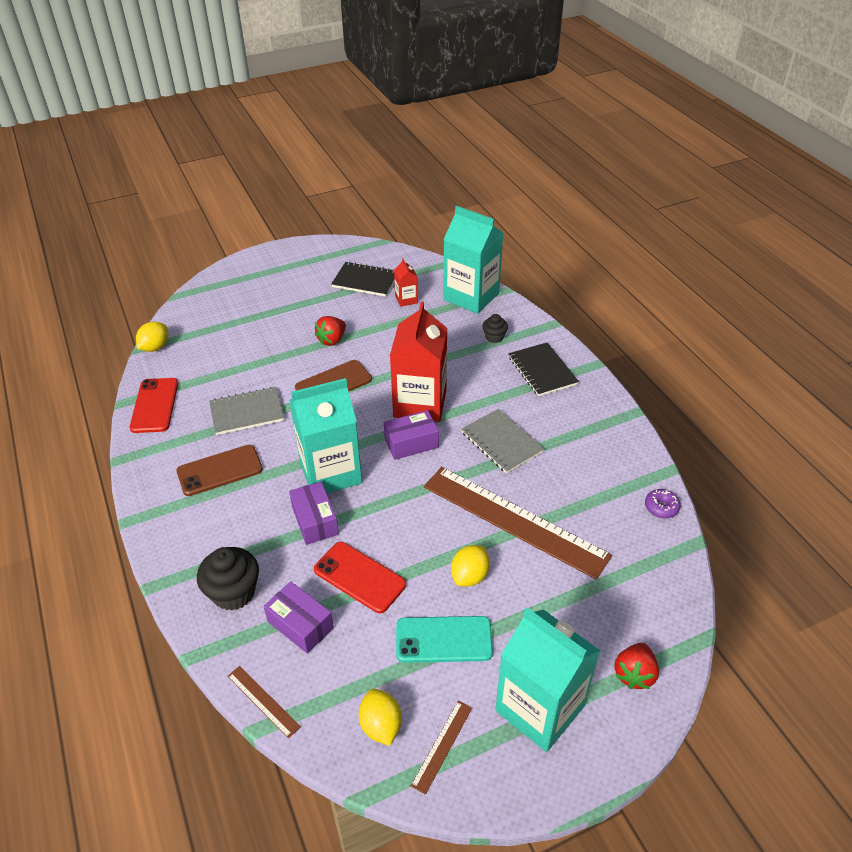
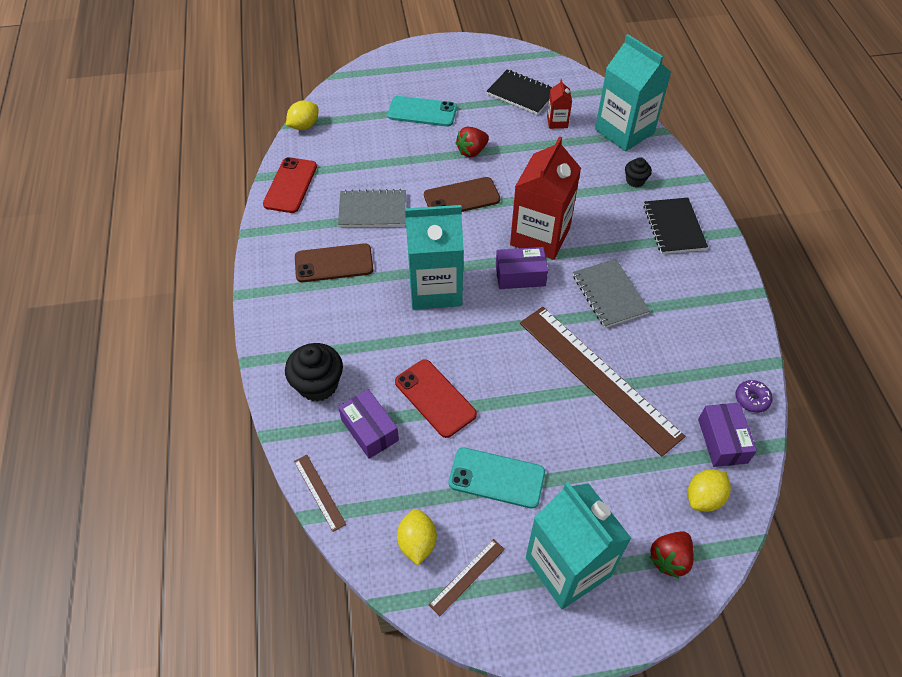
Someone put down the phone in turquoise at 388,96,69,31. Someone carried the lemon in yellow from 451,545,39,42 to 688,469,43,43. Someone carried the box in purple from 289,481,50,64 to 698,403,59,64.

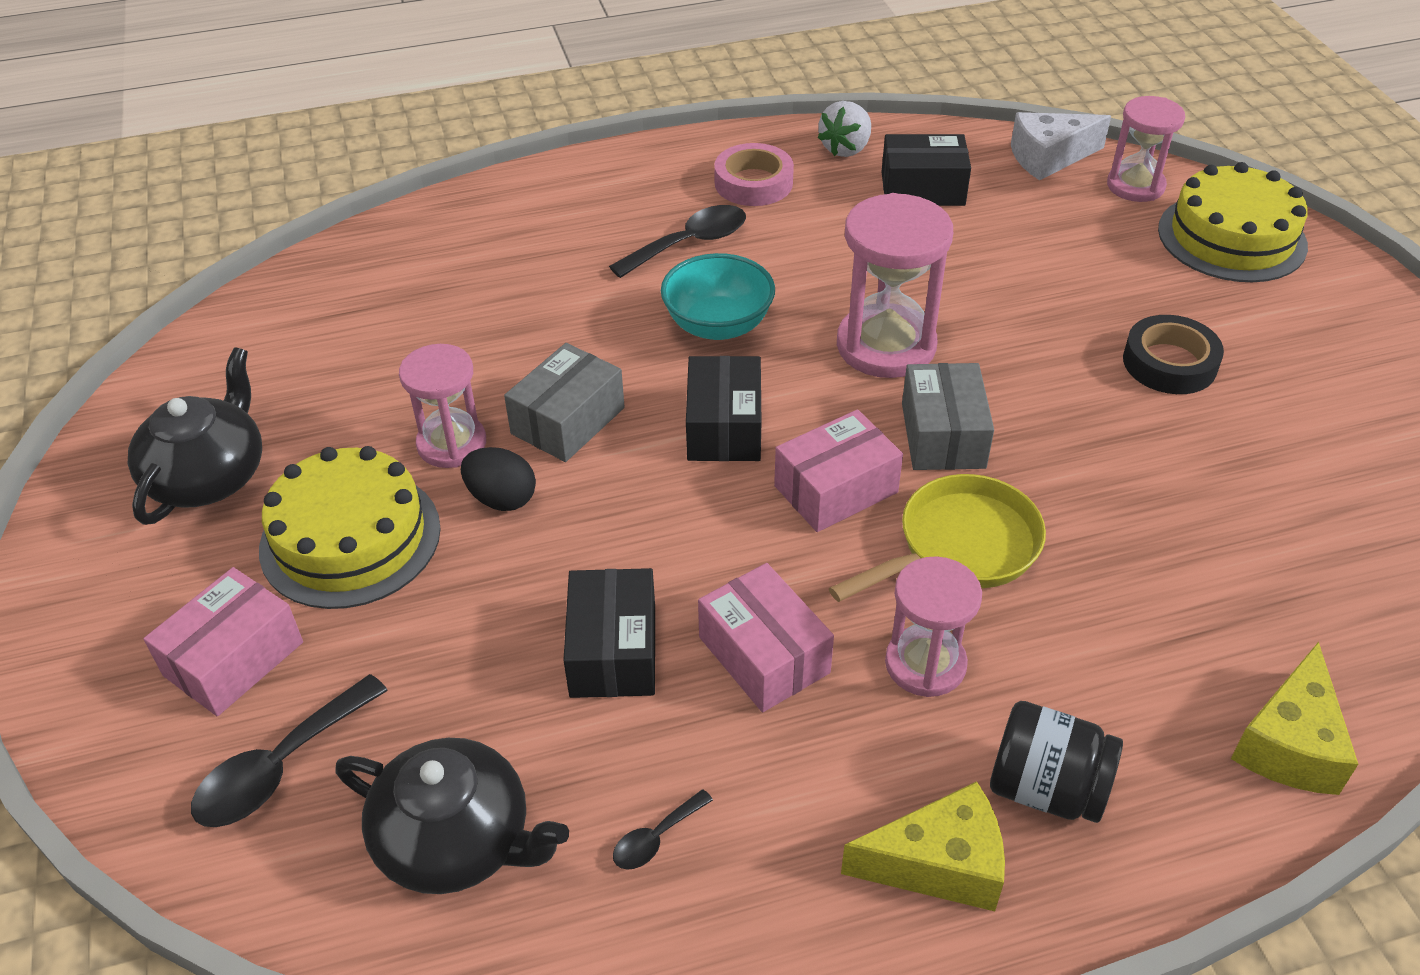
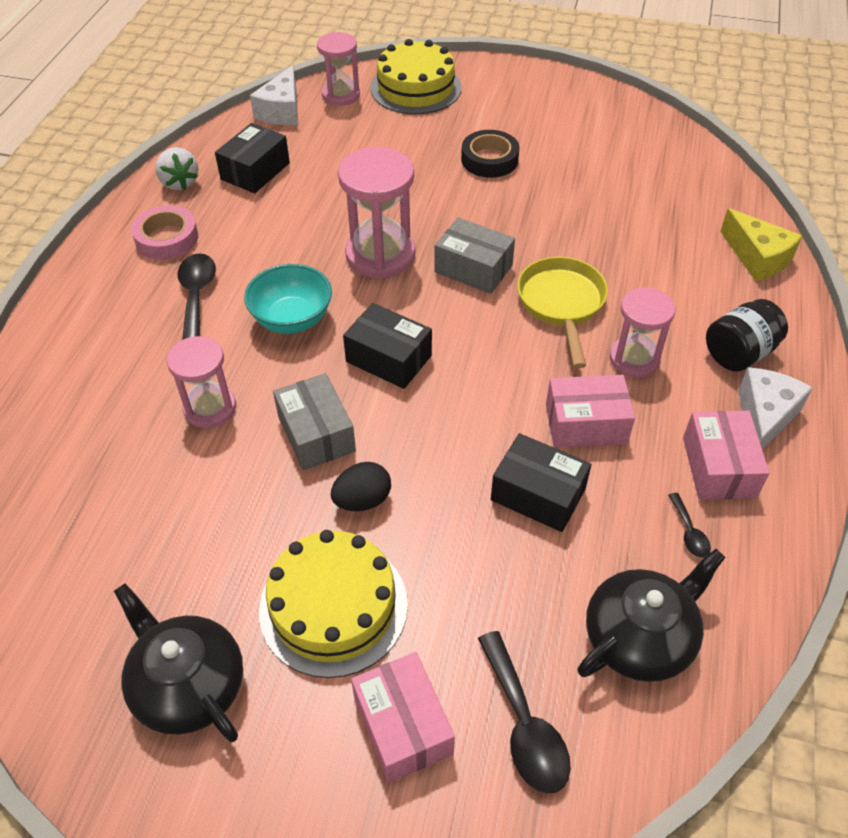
Someone carried the hourglass in pink from 399,344,87,124 to 167,336,69,92. Someone carried the box in pink from 774,409,129,123 to 683,411,86,89. Someone repainted the cheese in yellow at 841,781,164,130, which became the cheese in white at 739,367,74,82.

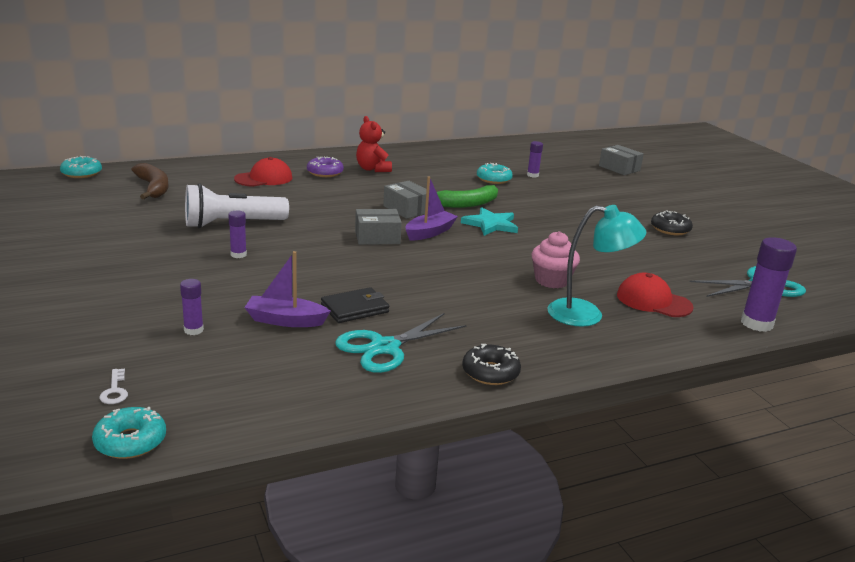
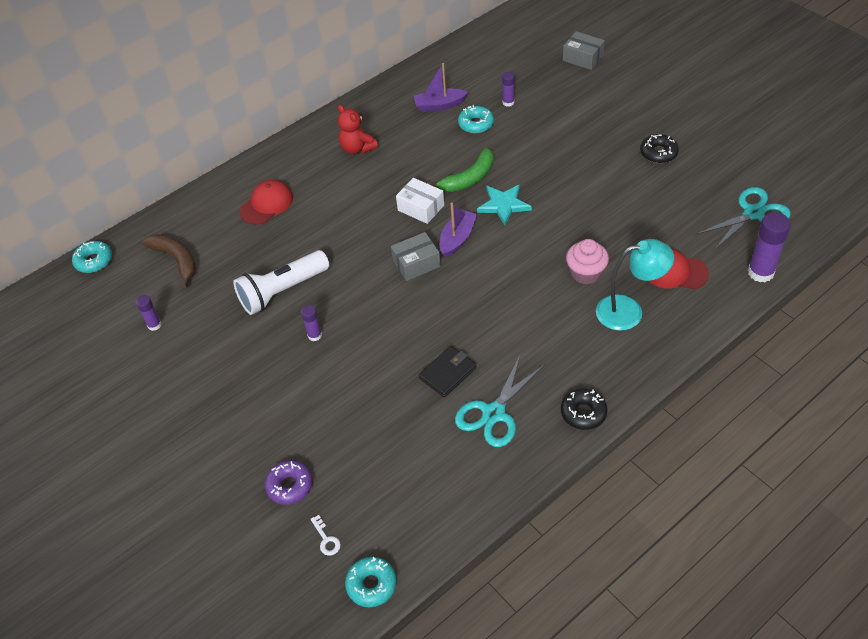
Someone carried the glue stick in purple from 180,279,24,56 to 136,295,25,36. Someone carried the donut in purple from 307,156,37,21 to 265,460,48,45. Someone repainted the box in grey at 383,181,44,38, which became the box in white at 396,178,48,46. Someone carried the boat in purple from 244,251,87,76 to 414,63,54,49.

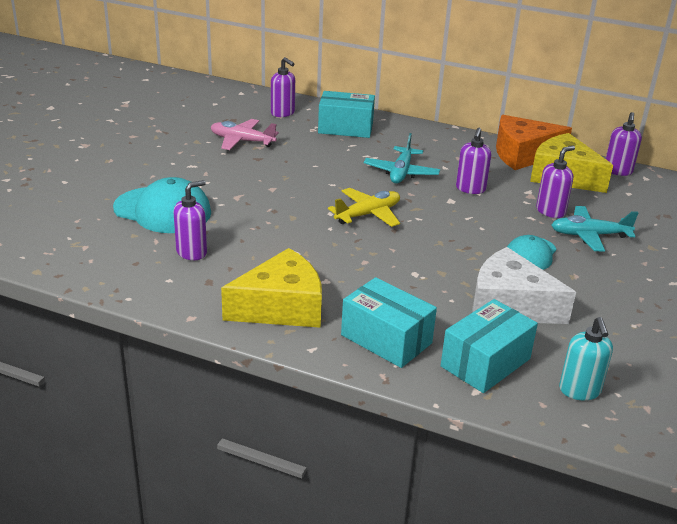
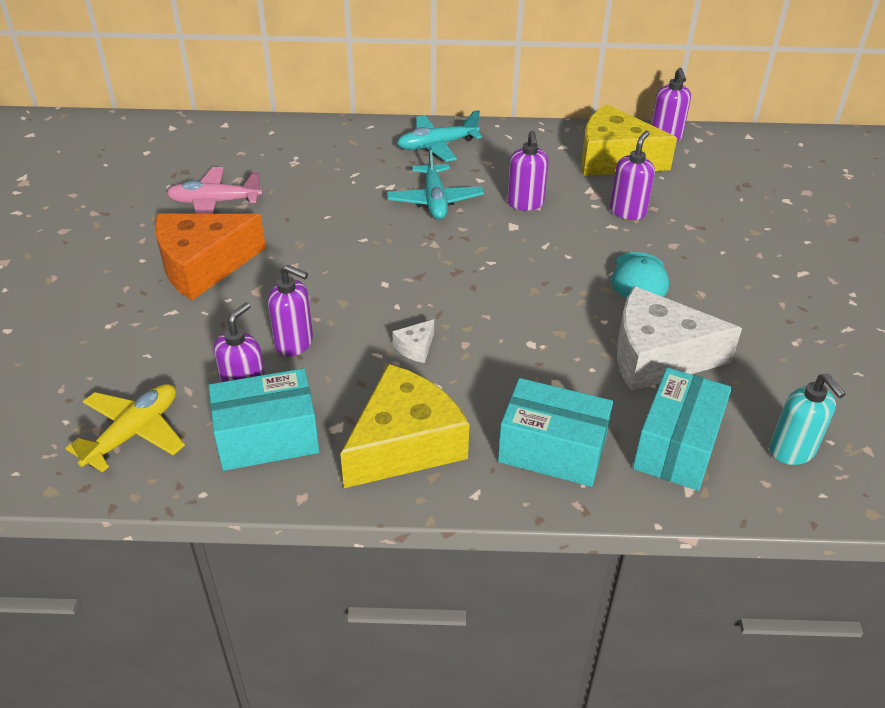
Someone carried the plane in yellow from 328,188,72,39 to 65,384,120,88. Someone carried the cheese in orange from 496,115,76,55 to 155,214,111,86. Someone carried the box in turquoise from 318,91,57,47 to 209,368,110,103. Someone carried the soap dispenser in purple from 271,57,24,60 to 268,265,45,91. Someone put down the cheese in white at 392,319,42,44. Someone carried the plane in turquoise from 551,206,88,46 to 397,110,85,52. Someone took away the cap in turquoise at 113,177,98,56.

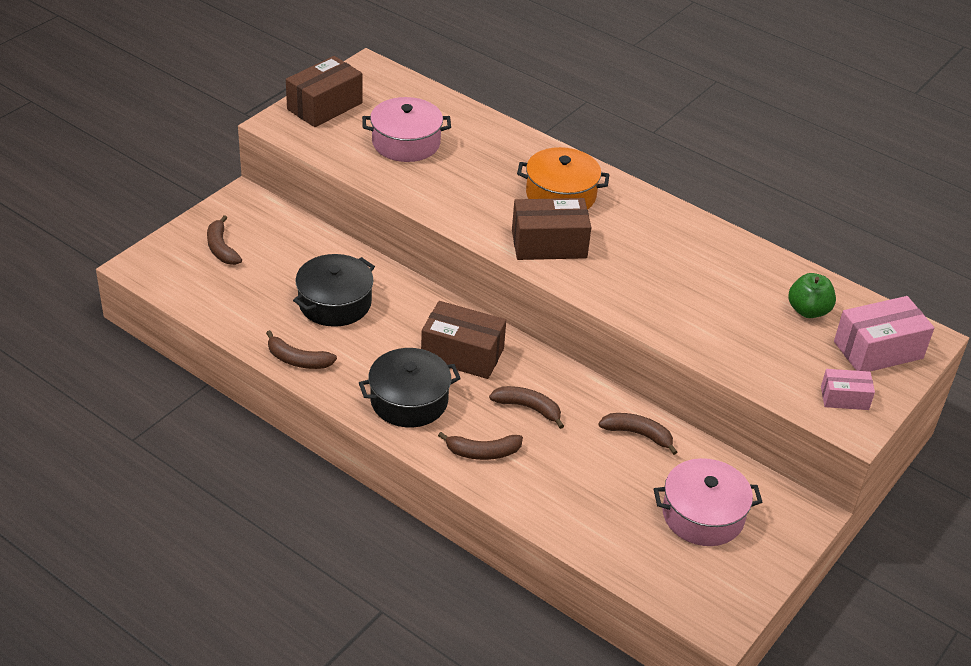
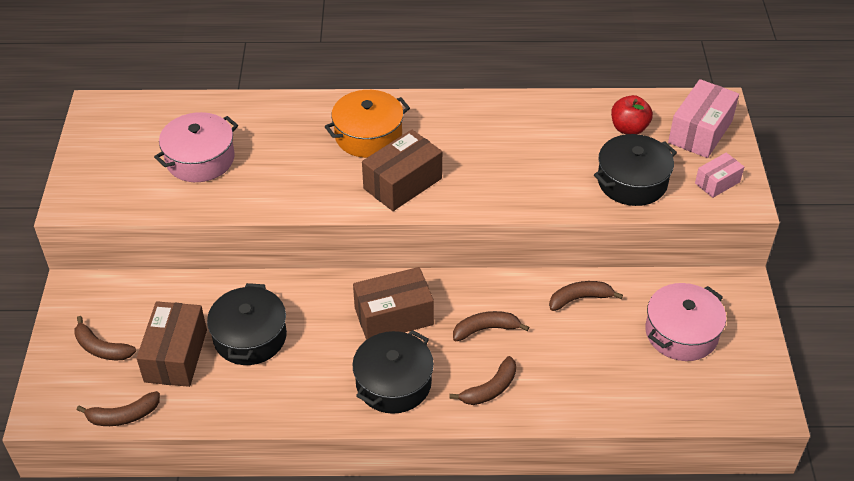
Someone carried the banana in brown from 266,330,71,39 to 77,391,83,35. Someone carried the box in brown from 286,56,77,71 to 137,301,70,86. Someone put down the pot in black at 594,134,83,72. Someone repainted the apple in green at 788,273,48,45, which became the apple in red at 611,95,42,39.

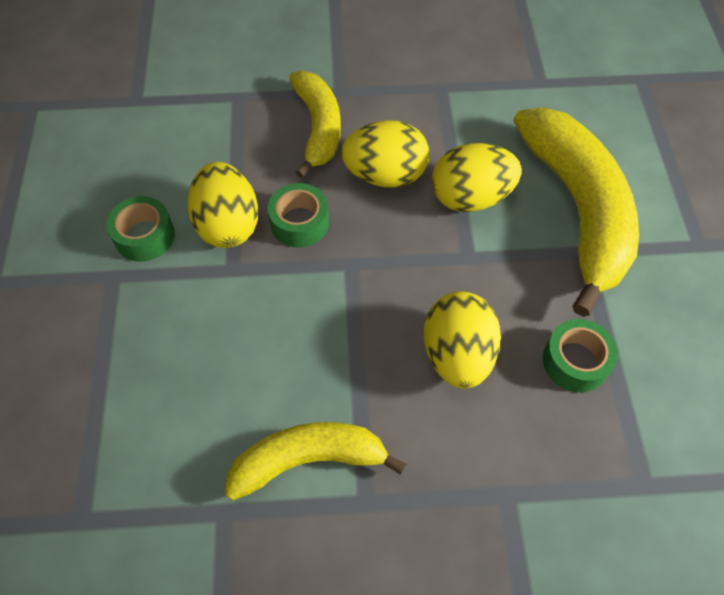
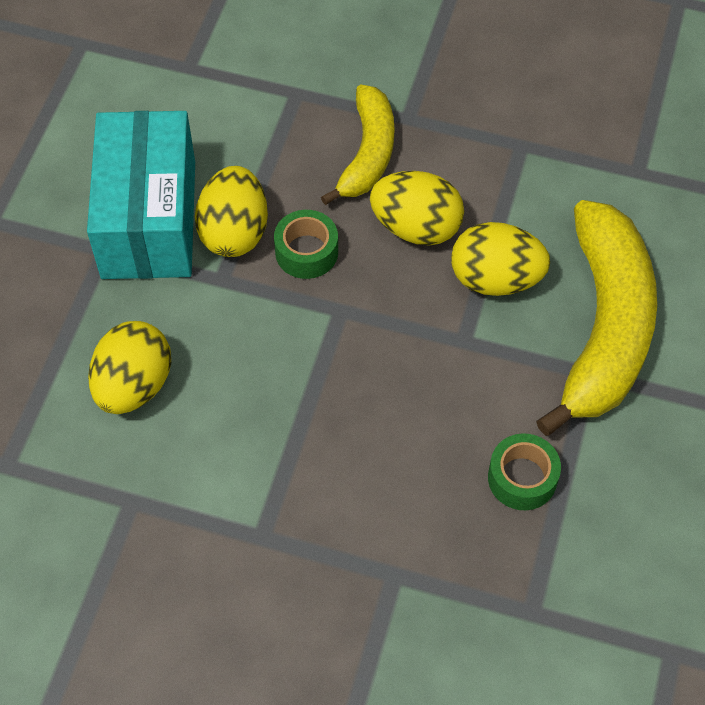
Someone swapped the tape in green at 106,196,69,66 for the box in turquoise at 87,111,108,168. Someone carried the egg in yellow from 424,291,77,98 to 88,321,83,93. Someone took away the banana in yellow at 225,422,181,78.

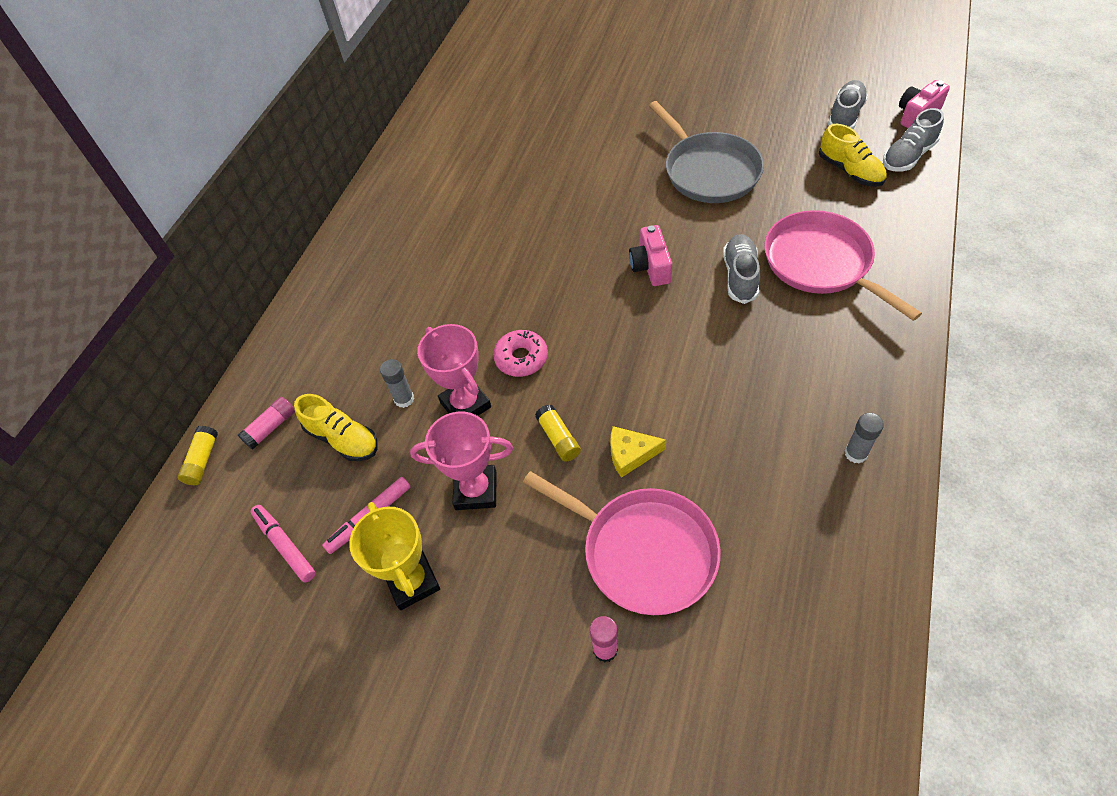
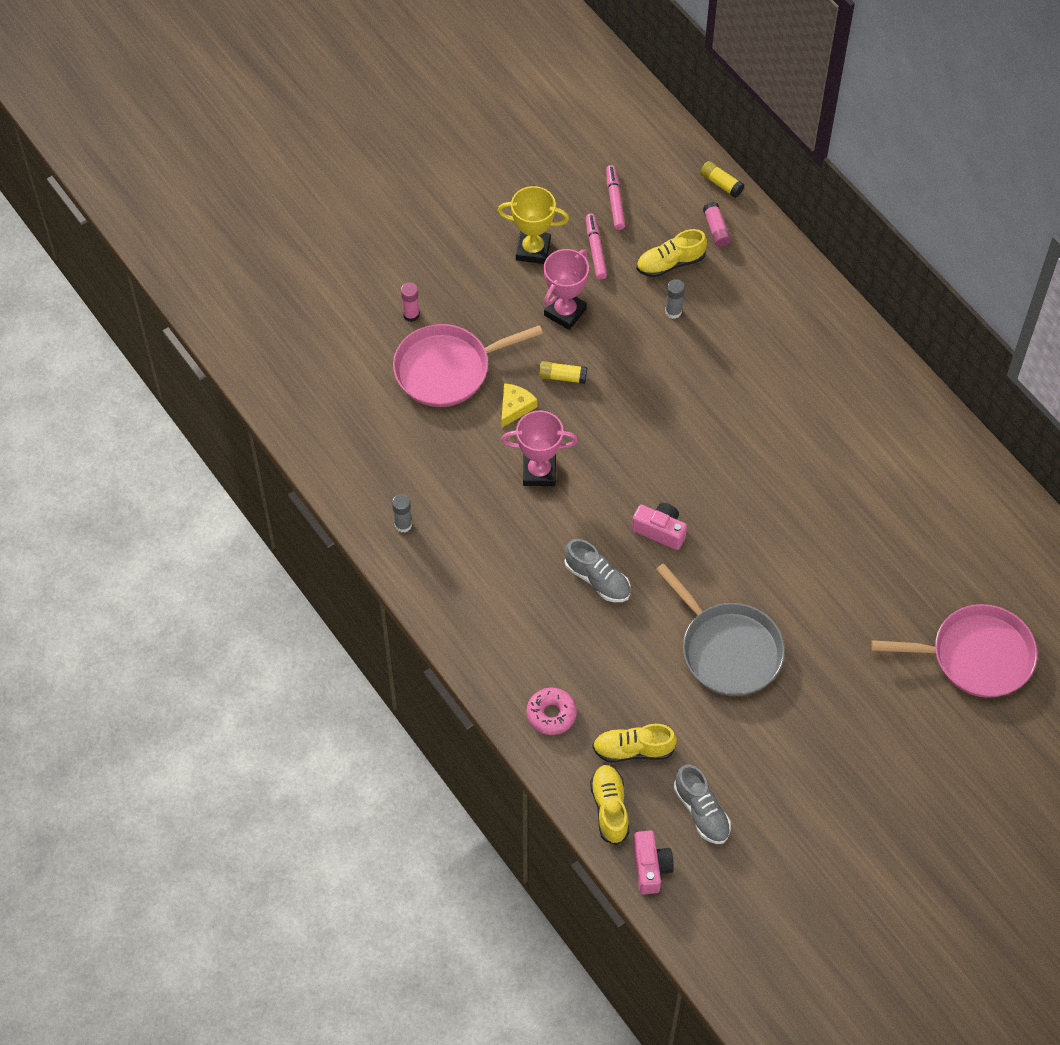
Someone carried the trophy in pink from 417,324,74,92 to 501,410,77,76. Someone carried the donut in pink from 493,330,55,47 to 527,688,50,47. Someone repainted the shoe in grey at 883,108,61,63, which became the shoe in yellow at 590,765,39,80. Someone rotated the marker in pink at 251,505,65,78 by 90 degrees counterclockwise. Someone rotated the pan in grey at 649,101,115,102 by 135 degrees counterclockwise. Someone carried the pan in pink from 764,210,158,111 to 871,604,166,94.

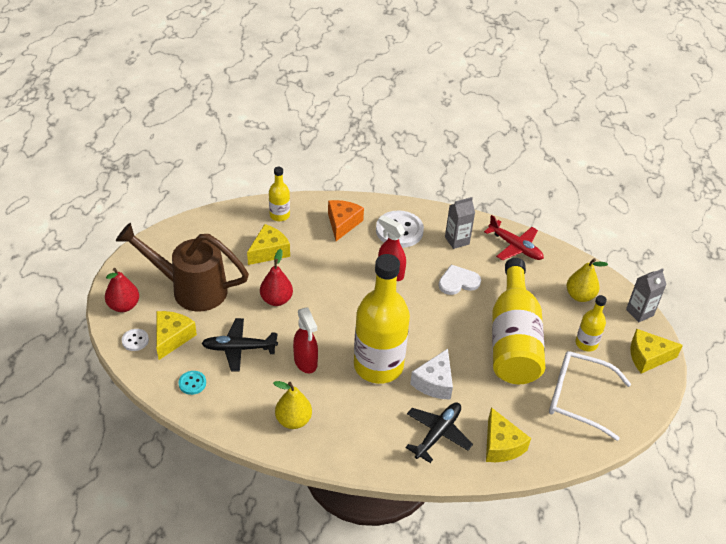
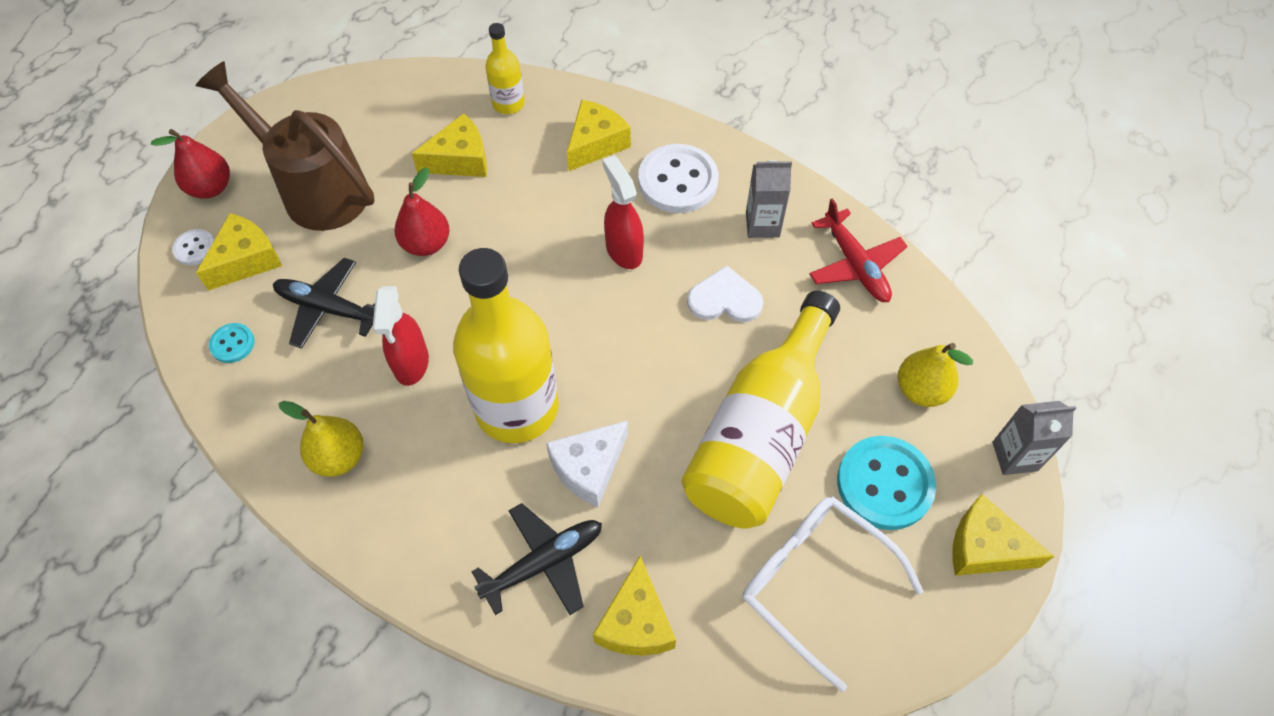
Someone repainted the cheese in orange at 328,200,36,41, which became the cheese in yellow at 567,100,64,71. Someone swapped the bottle in yellow at 575,295,32,57 for the button in turquoise at 837,436,99,94.

